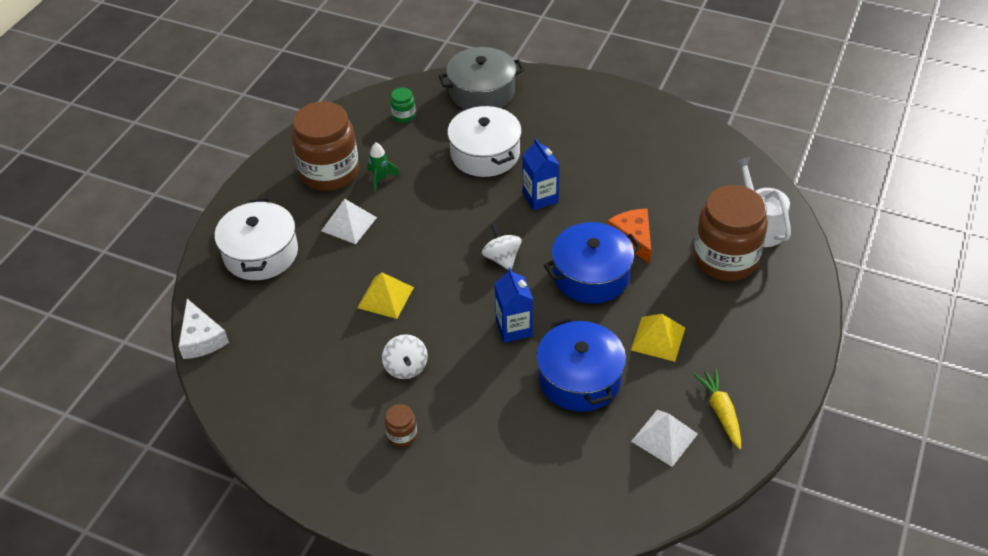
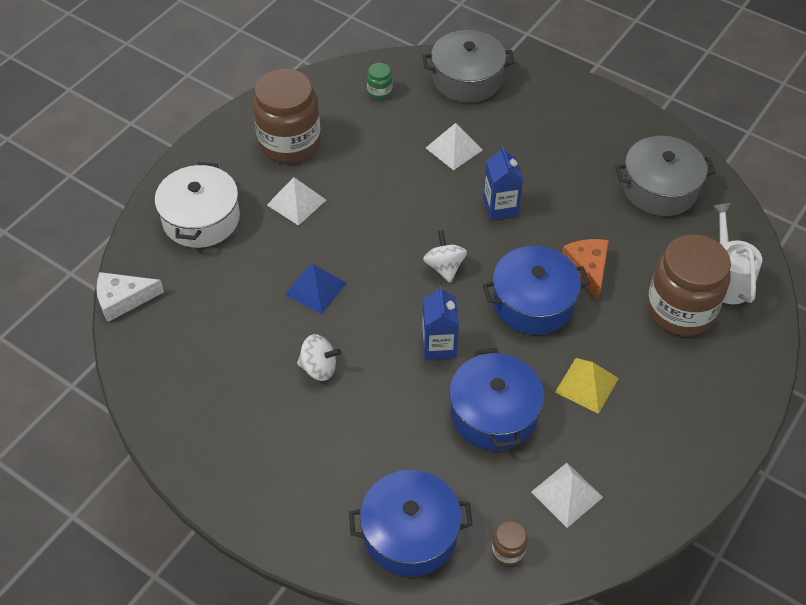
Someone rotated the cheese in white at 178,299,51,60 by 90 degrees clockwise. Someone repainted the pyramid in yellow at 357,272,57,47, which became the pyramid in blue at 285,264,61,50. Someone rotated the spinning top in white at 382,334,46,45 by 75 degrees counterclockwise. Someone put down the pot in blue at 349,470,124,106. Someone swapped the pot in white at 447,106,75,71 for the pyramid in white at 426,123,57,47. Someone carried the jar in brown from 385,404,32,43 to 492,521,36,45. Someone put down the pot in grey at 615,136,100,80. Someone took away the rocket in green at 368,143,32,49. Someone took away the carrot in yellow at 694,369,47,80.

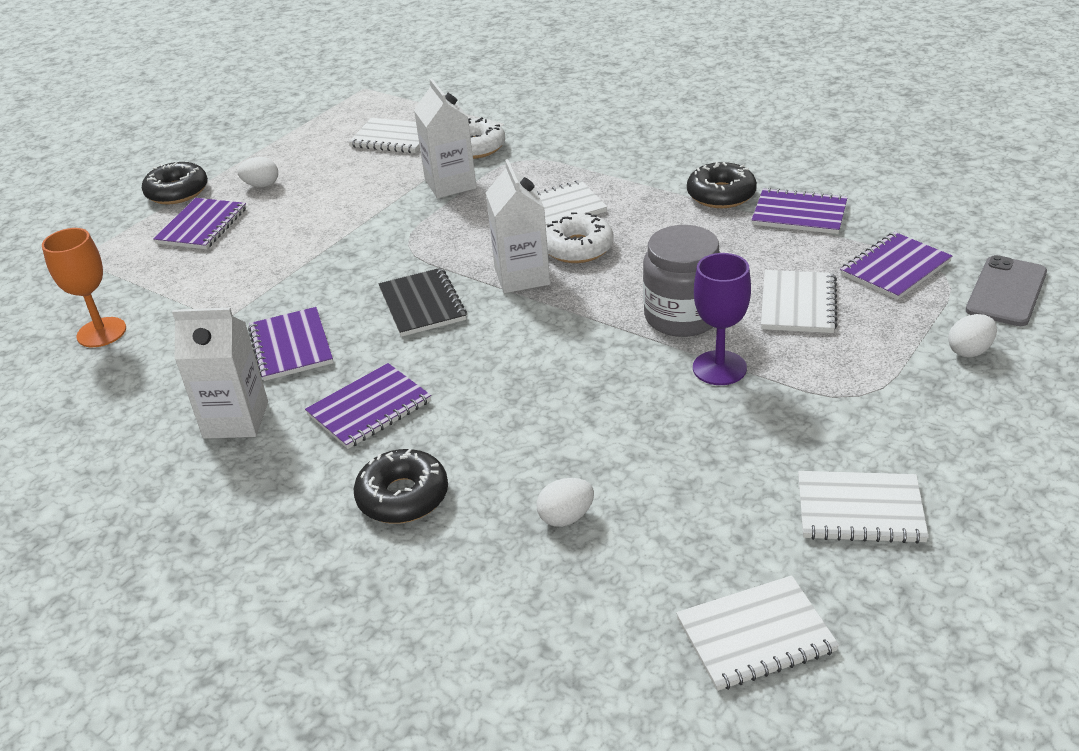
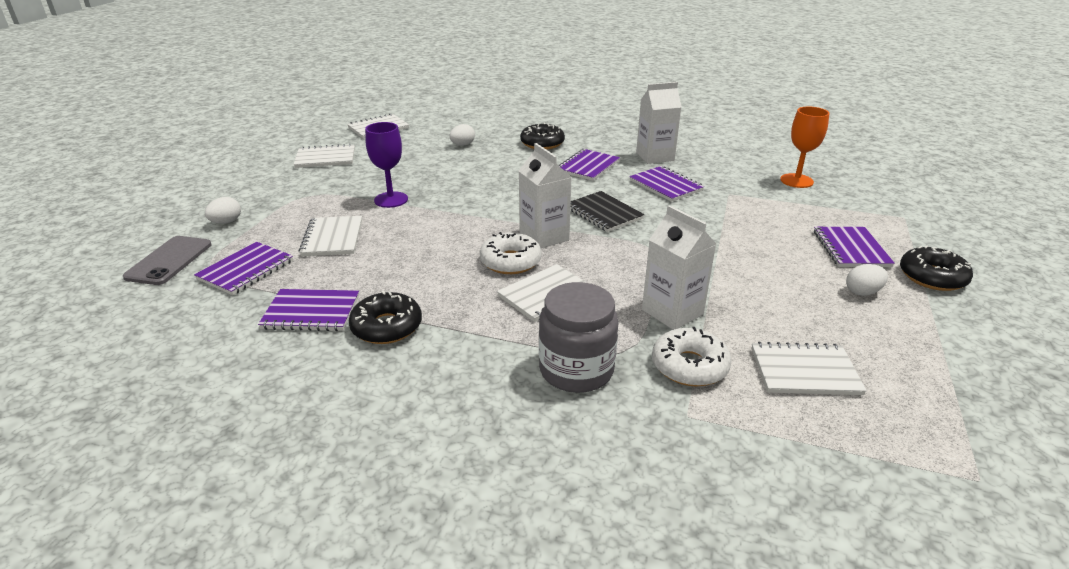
Someone carried the jar in grey from 643,225,77,112 to 539,282,80,111.

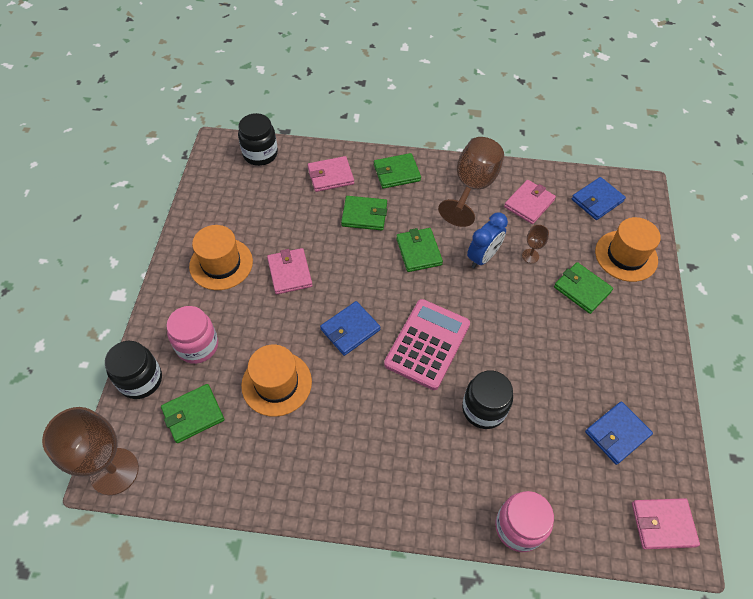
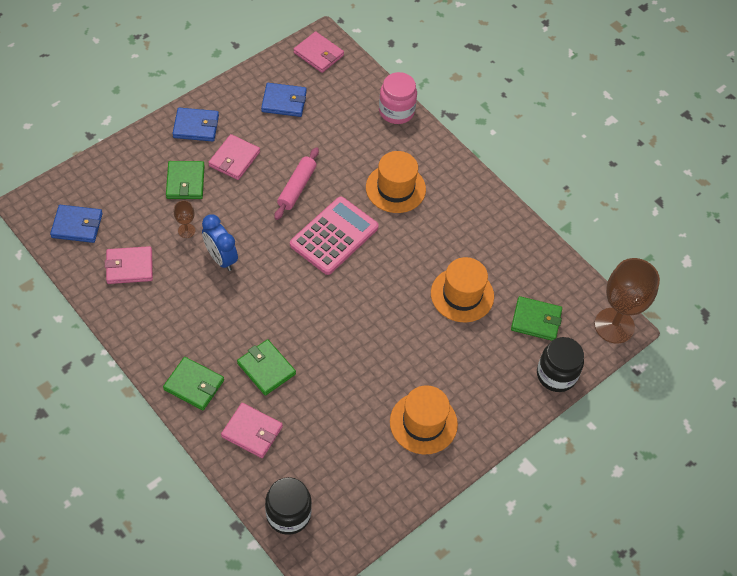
Someone carried the wallet in blue from 320,301,60,55 to 172,108,47,33. Someone rotated the clock in blue at 467,213,41,55 by 120 degrees counterclockwise. Someone carried the wallet in pink from 267,248,46,46 to 208,134,52,46. Someone put down the rolling pin in pink at 274,147,45,73. Someone rotated the calculator in pink at 384,299,86,91 by 150 degrees clockwise. Someone carried the hat in orange from 595,217,66,65 to 366,151,60,62. Someone took away the jar in pink at 166,306,52,58. Someone took away the wallet in green at 396,228,47,44. Someone took away the goblet in brown at 438,137,66,90. Someone took away the jar in black at 462,370,51,59.

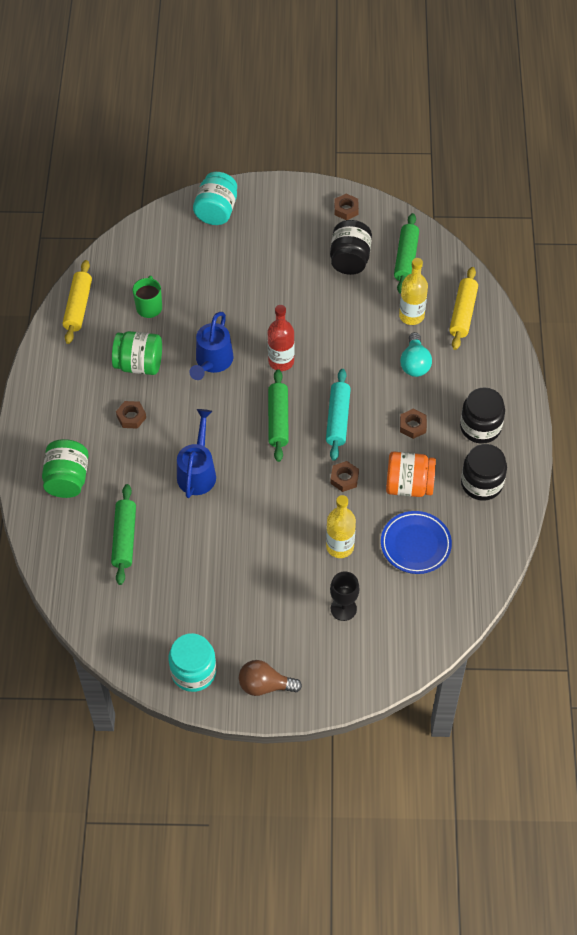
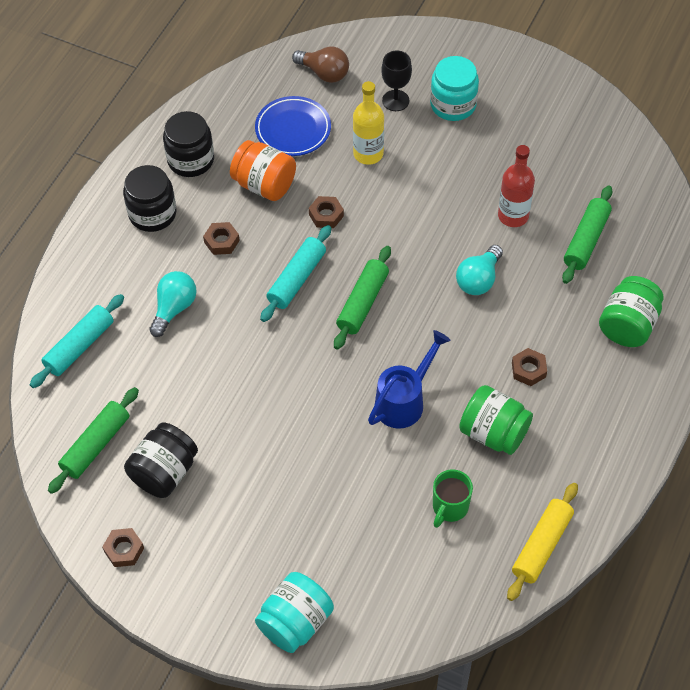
Someone repainted the rolling pin in yellow at 449,267,29,83, which became the rolling pin in turquoise at 30,294,94,94. Someone carried the light bulb in brown from 239,660,63,36 to 292,46,57,37. Someone carried the jar in turquoise from 168,633,48,59 to 430,56,49,65. Someone swapped the watering can in blue at 177,409,39,89 for the light bulb in turquoise at 456,245,47,50. Someone carried the bottle in red from 268,305,26,66 to 498,145,37,82. Someone took away the bottle in yellow at 399,258,29,67.

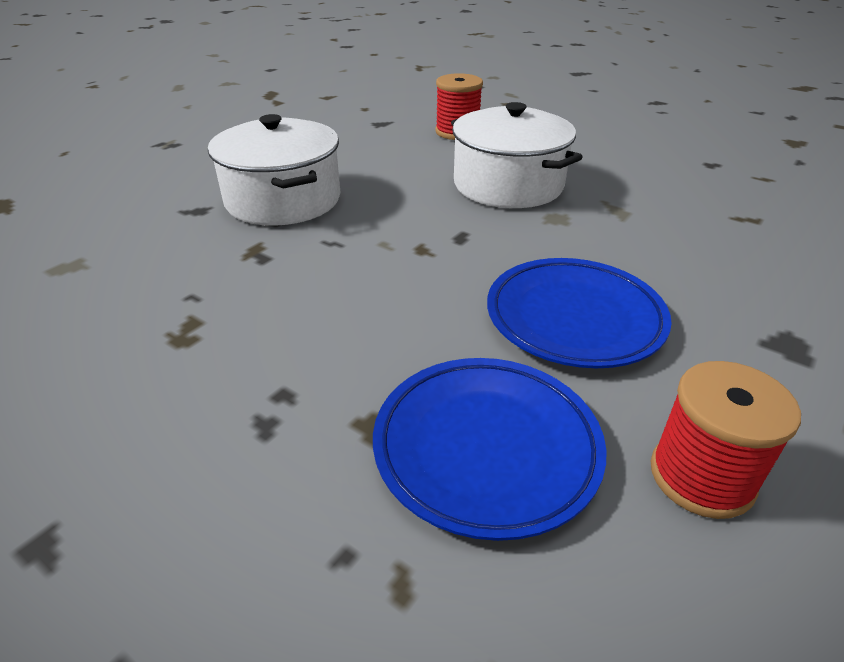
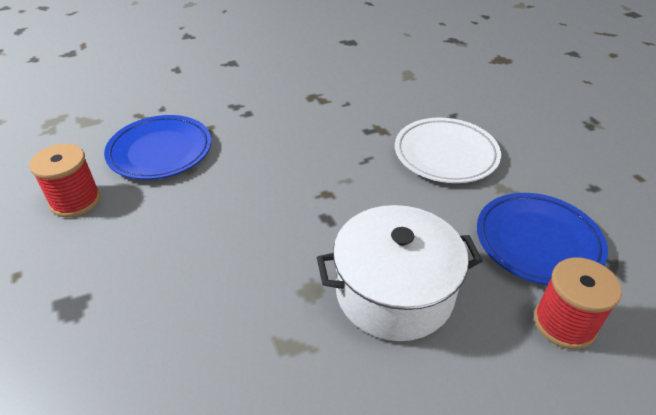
Someone swapped the pot in white at 208,114,133,112 for the plate in white at 395,118,106,65. Someone carried the plate in blue from 487,258,185,110 to 477,193,131,92.

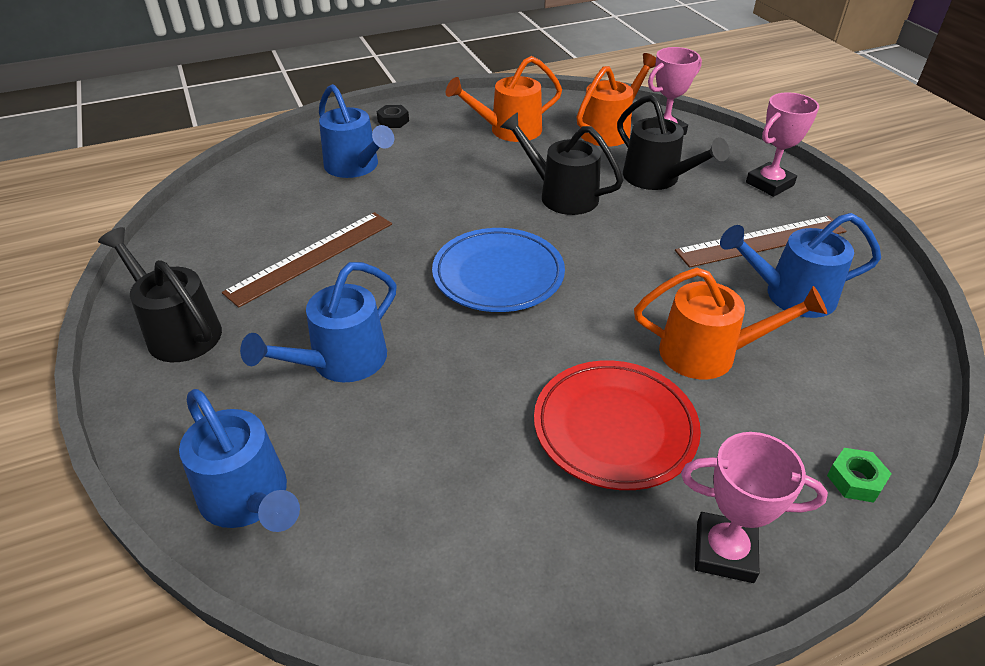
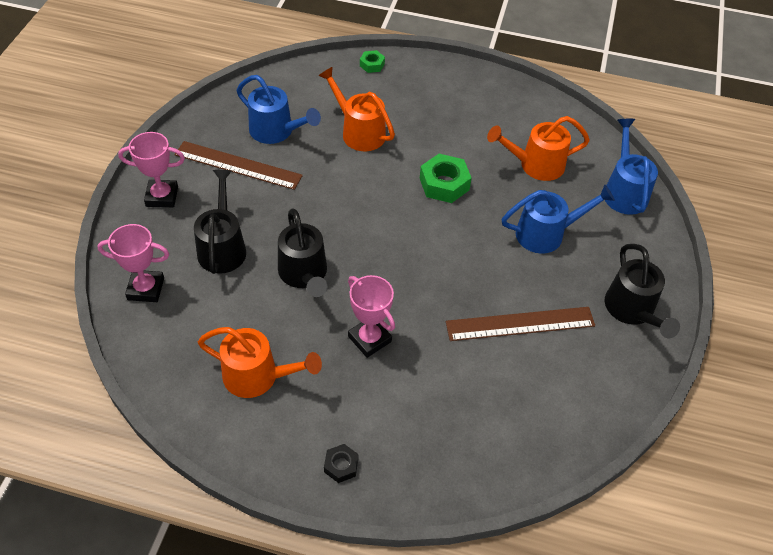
Someone carried the trophy in pink from 681,432,147,151 to 348,275,47,83. Someone put down the nut in green at 420,154,52,49. Someone carried the watering can in orange from 577,53,79,94 to 487,116,103,65. Someone took away the watering can in blue at 319,84,75,94. Someone took away the plate in blue at 432,228,133,84. Someone took away the plate in red at 534,360,167,130.

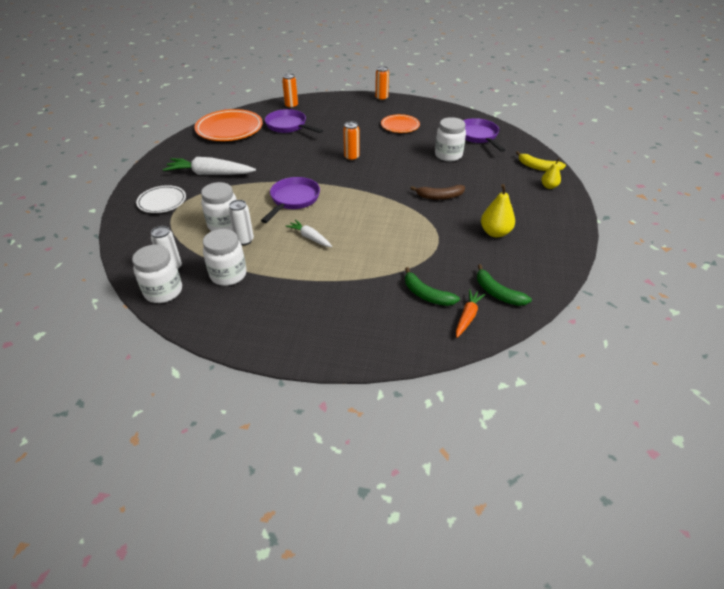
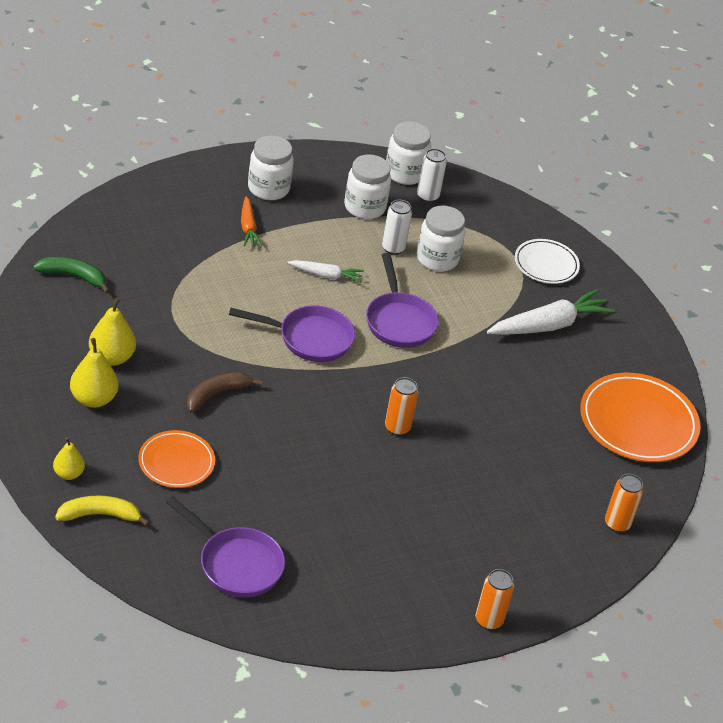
Someone put down the pear in yellow at 70,338,48,70. Someone carried the plate in orange from 381,114,39,19 to 138,430,77,58. Someone carried the pan in purple from 265,109,58,24 to 229,306,126,56. Someone carried the carrot in orange from 456,289,29,49 to 241,196,21,50. Someone carried the jar in white from 435,117,31,44 to 248,136,46,64. Someone took away the banana in green at 405,267,55,39.

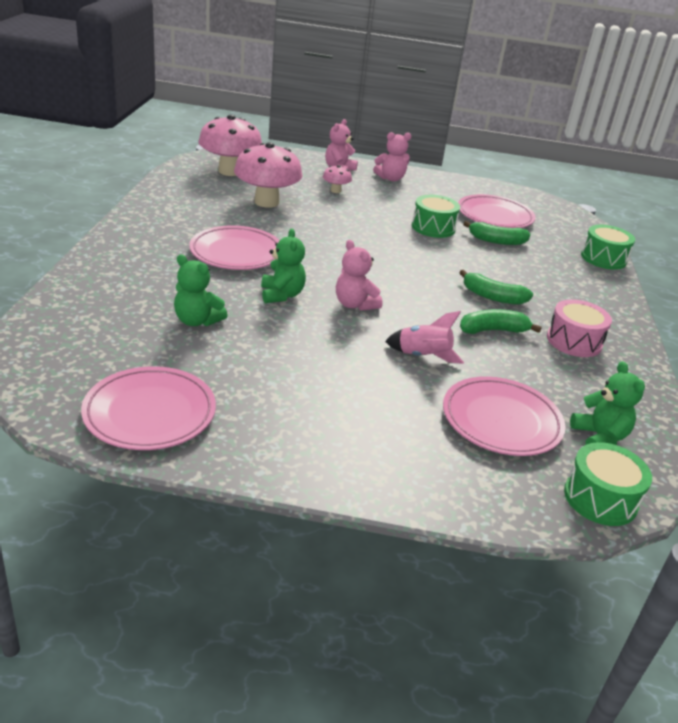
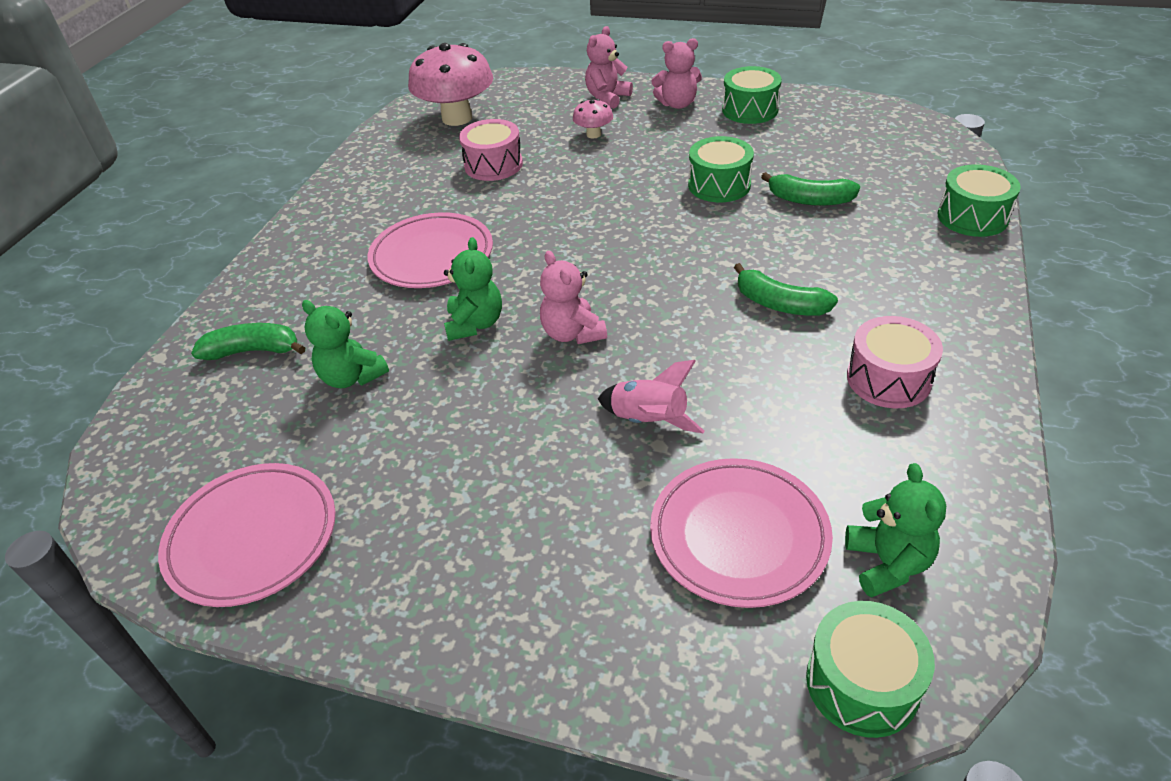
Someone carried the banana in green from 460,309,82,25 to 191,323,115,37. Someone swapped the mushroom in pink at 234,142,69,66 for the drum in pink at 459,119,64,62. Someone put down the drum in green at 722,66,60,58. Someone took away the plate in pink at 458,194,78,34.

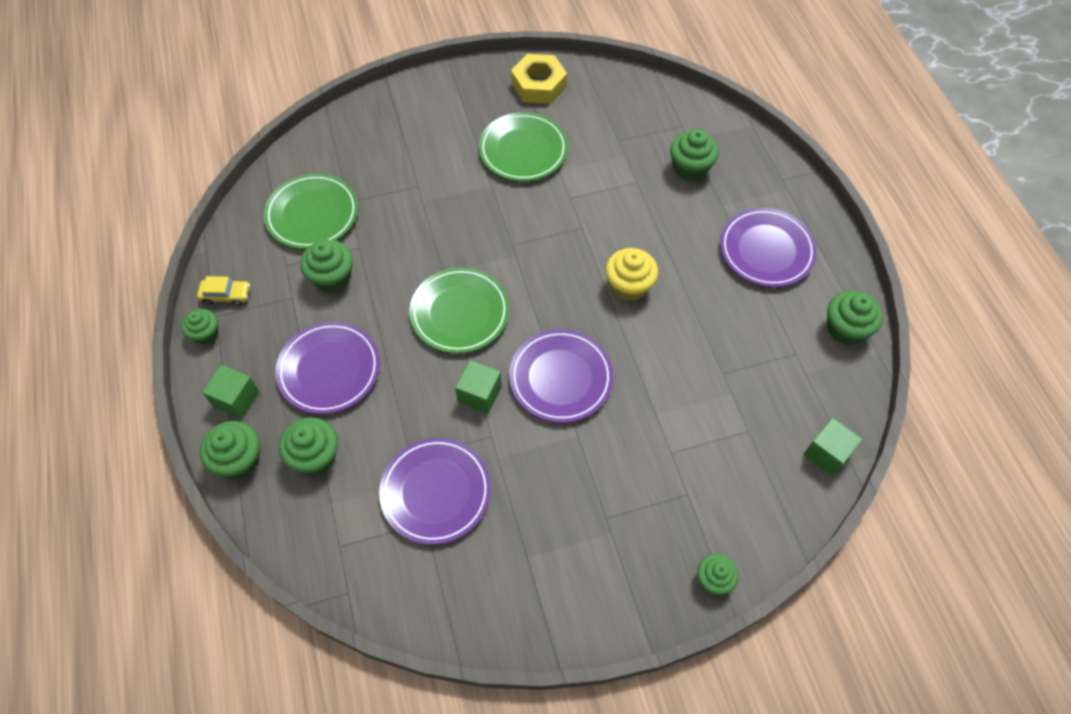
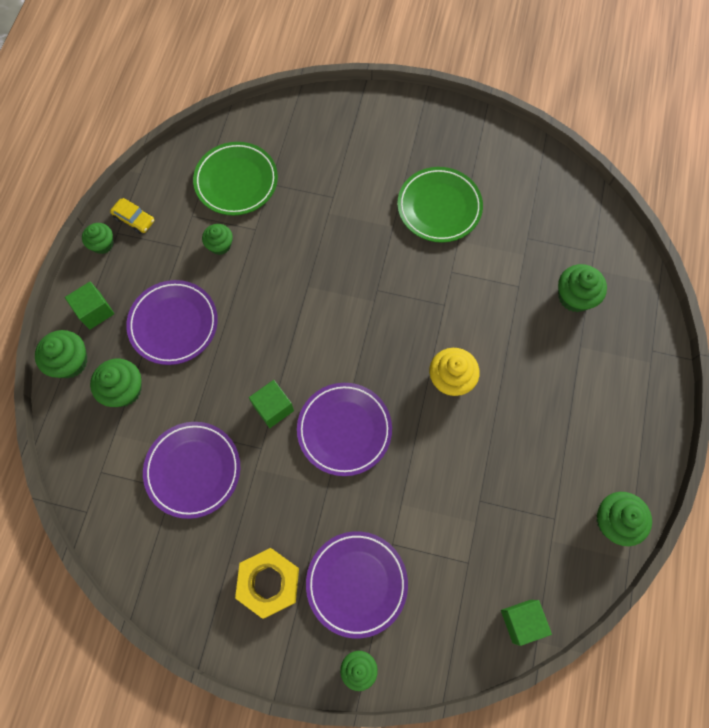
Someone scaled the cupcake in green at 300,240,53,53 by 0.66. Someone carried the nut in yellow from 511,54,56,50 to 235,548,64,71. Someone carried the plate in purple from 720,208,97,79 to 306,531,102,107. Someone took away the plate in green at 410,267,99,86.

